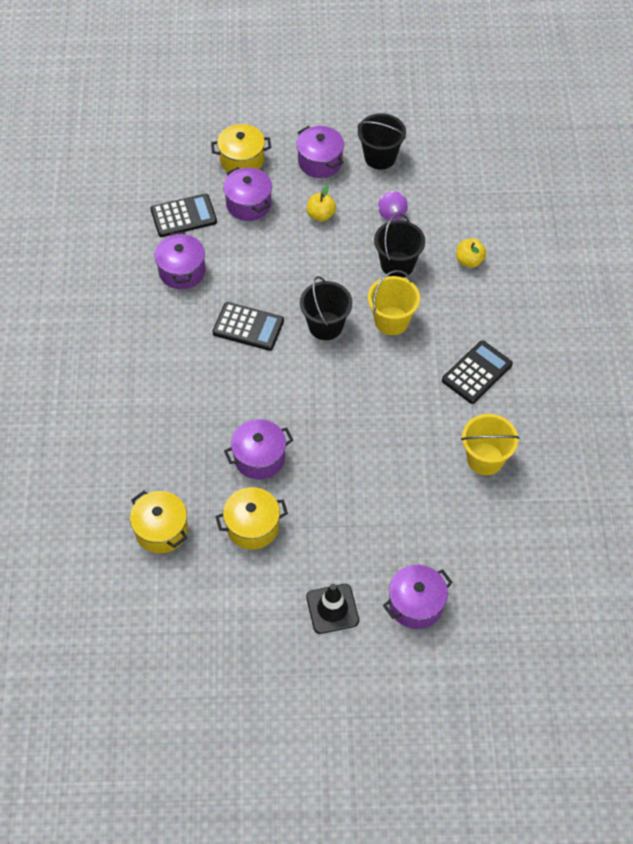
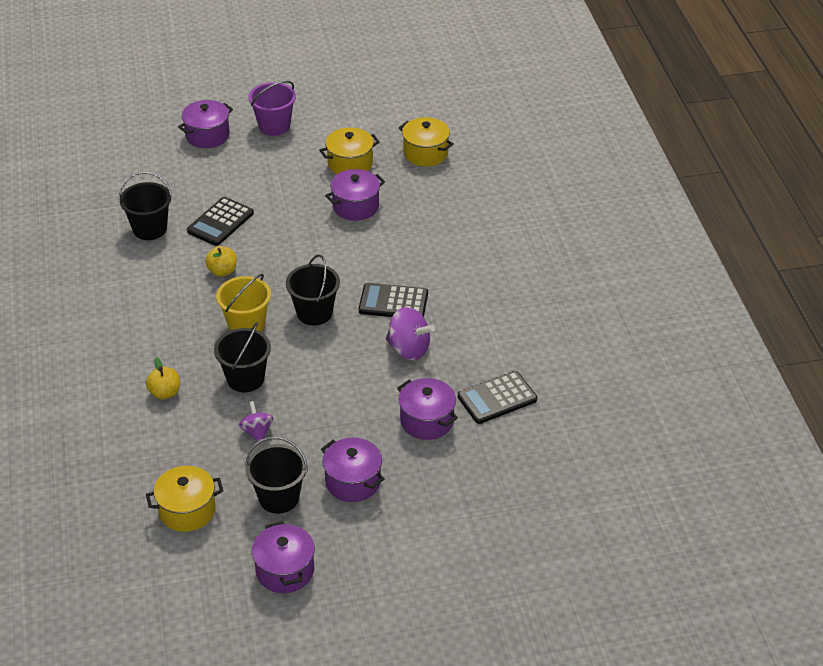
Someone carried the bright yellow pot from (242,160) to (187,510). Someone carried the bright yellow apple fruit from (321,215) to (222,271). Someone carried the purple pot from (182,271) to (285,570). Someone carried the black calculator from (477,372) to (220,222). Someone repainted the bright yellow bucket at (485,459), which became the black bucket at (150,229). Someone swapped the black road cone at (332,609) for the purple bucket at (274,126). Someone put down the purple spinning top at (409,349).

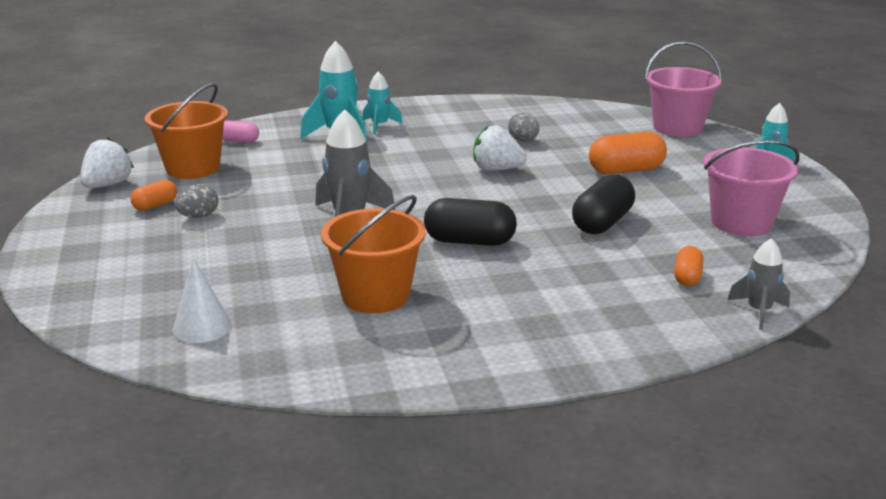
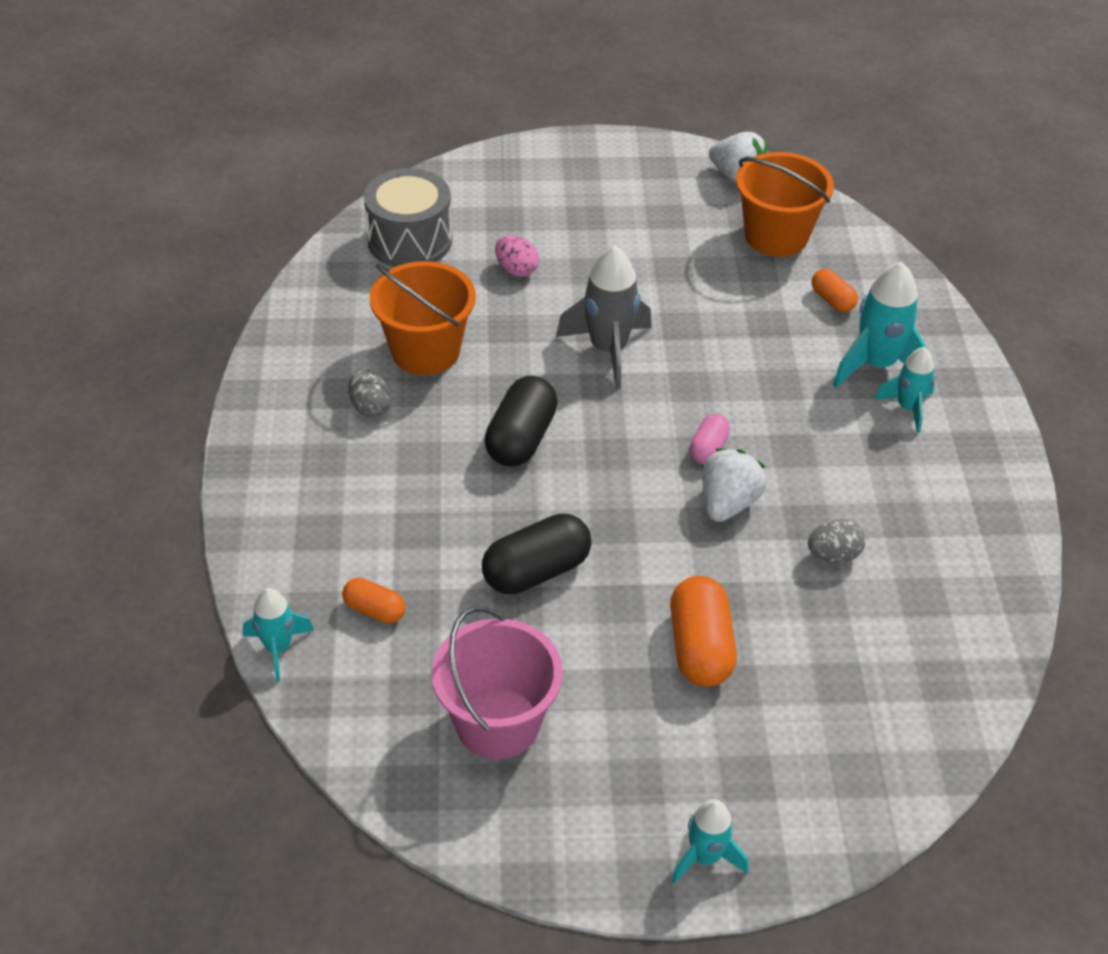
Someone took away the rosy bucket at (677,127). Someone carried the rosy capsule from (239,141) to (708,449). Someone rotated the black capsule at (602,223) by 75 degrees counterclockwise. Someone carried the orange-coloured capsule from (155,205) to (832,300). Someone carried the gray toy egg from (198,216) to (370,407). Someone repainted the gray spaceship at (758,311), which became the turquoise spaceship at (278,648). Someone swapped the pure white cone at (202,327) for the gray drum at (409,240). Someone put down the rosy toy egg at (516,270).

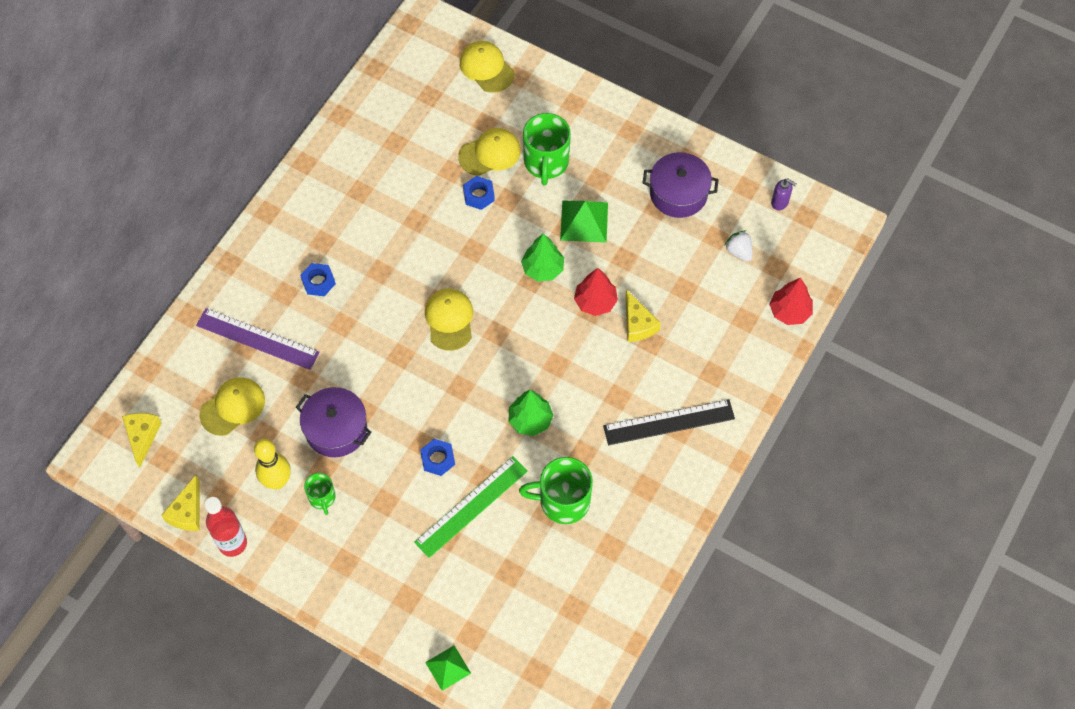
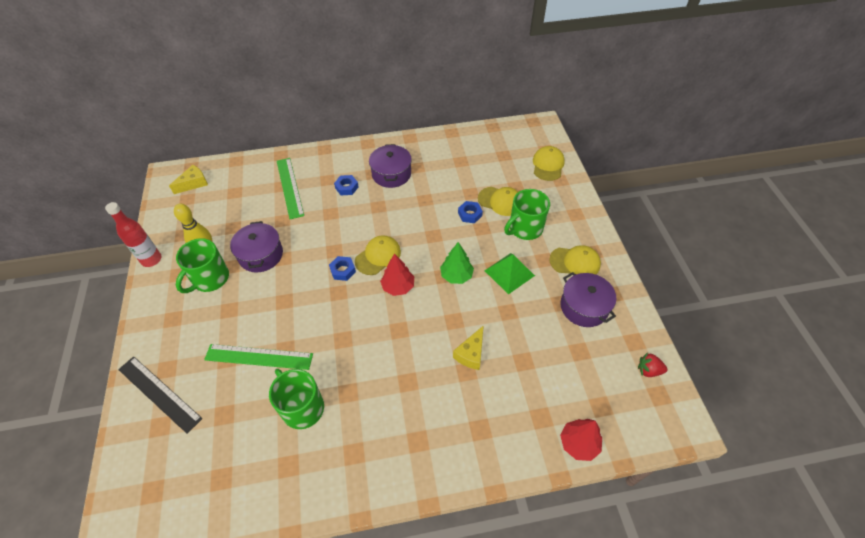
Someone swapped the purple soap pump at (780,202) for the crimson strawberry at (648,370). Someone took away the pure white strawberry at (738,251). Someone carried the crimson fir tree from (595,302) to (398,287). Someone repainted the purple straightedge at (257,339), which became the emerald straightedge at (290,187). Someone carried the bright yellow baseball cap from (233,407) to (575,262). Someone took away the emerald fir tree at (530,420). Someone carried the black straightedge from (669,422) to (159,393). Someone carried the royal blue hex nut from (438,459) to (343,270). Someone scaled the emerald mug at (322,498) by 1.83. Someone took away the bright yellow piece of cheese at (187,512). Someone took away the emerald solid pyramid at (448,668). Someone put down the purple pot at (391,174).

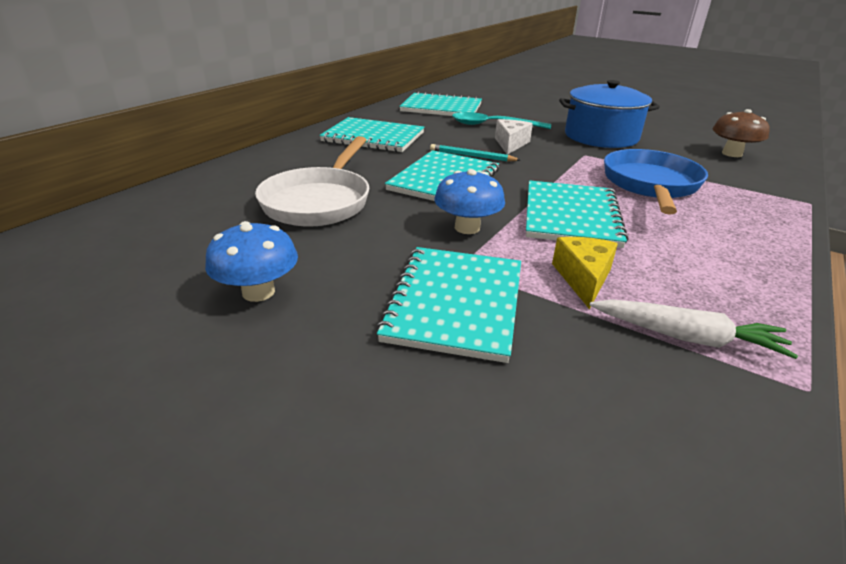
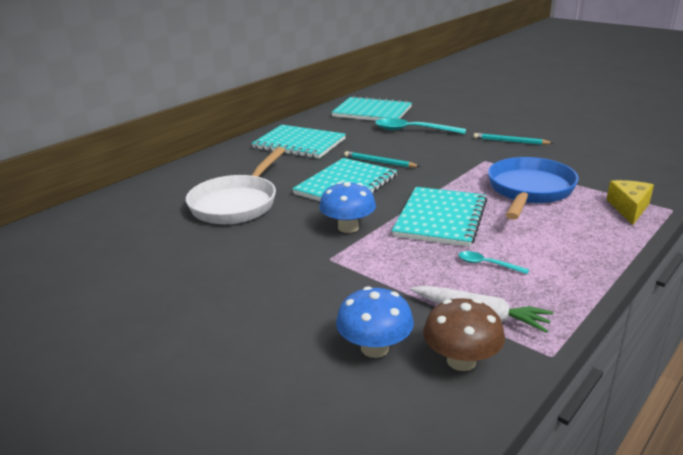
Someone swapped the royal blue pot at (601,136) for the turquoise pencil at (510,141). Someone carried the russet mushroom from (731,154) to (461,361). Someone took away the pure white piece of cheese at (510,144). Someone carried the royal blue mushroom from (258,292) to (375,348). Someone carried the bright yellow piece of cheese from (583,278) to (629,208). Someone took away the turquoise notepad at (455,303). Someone put down the turquoise tablespoon at (487,264).

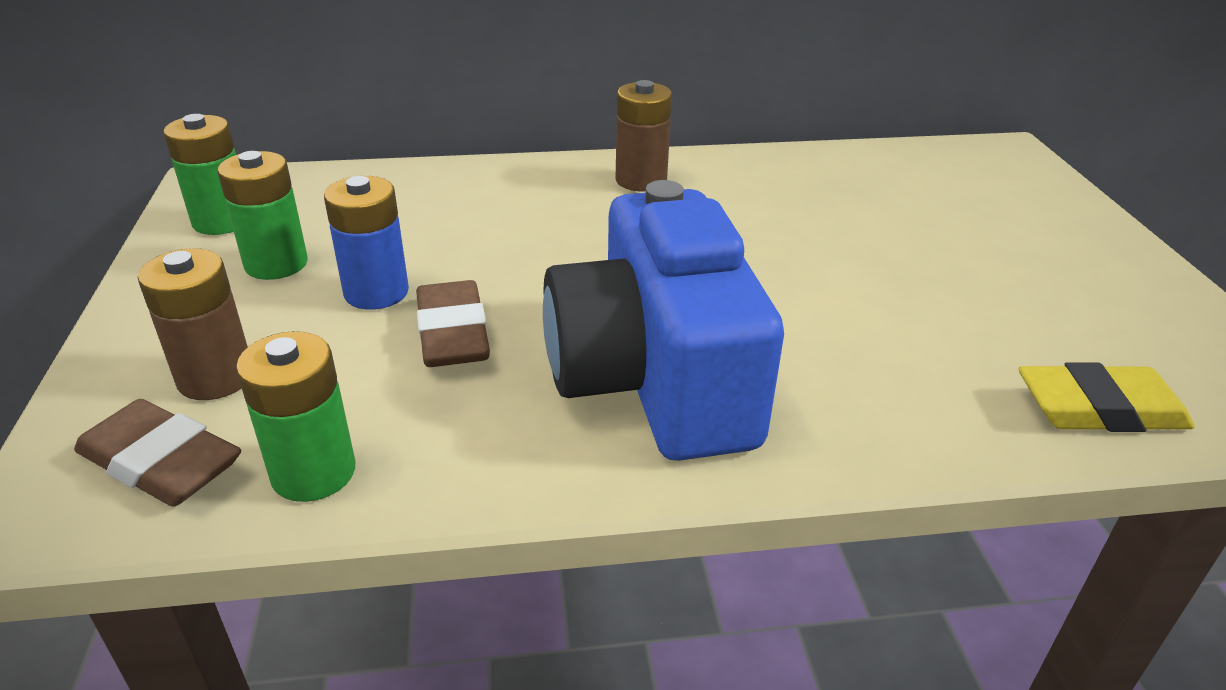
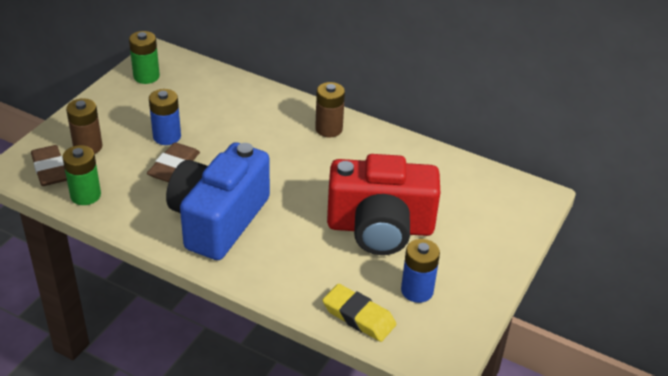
Someone took away the emerald AA battery at (276,264). Someone put down the crimson camera at (380,228). Someone put down the royal blue AA battery at (417,290).

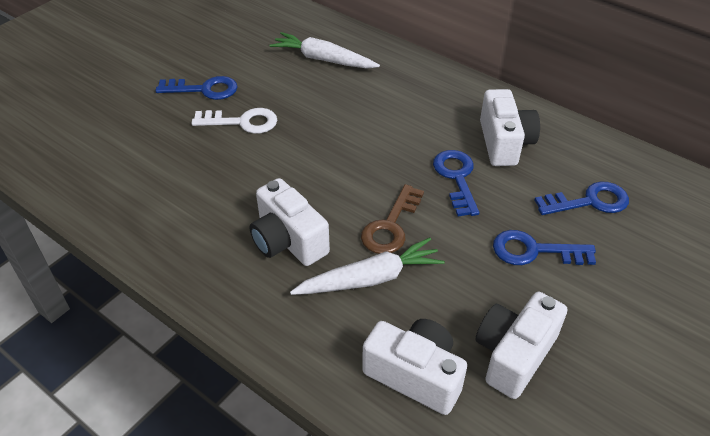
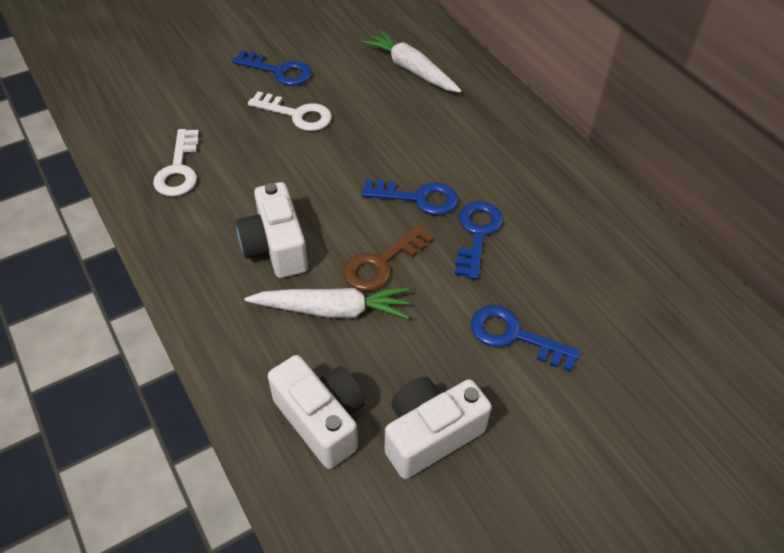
Someone took away the pure white camera at (504,143). Someone carried the royal blue key from (589,201) to (417,198). Someone put down the pure white key at (179,169).

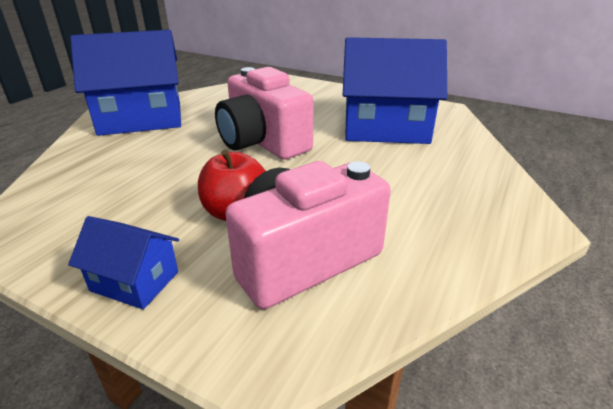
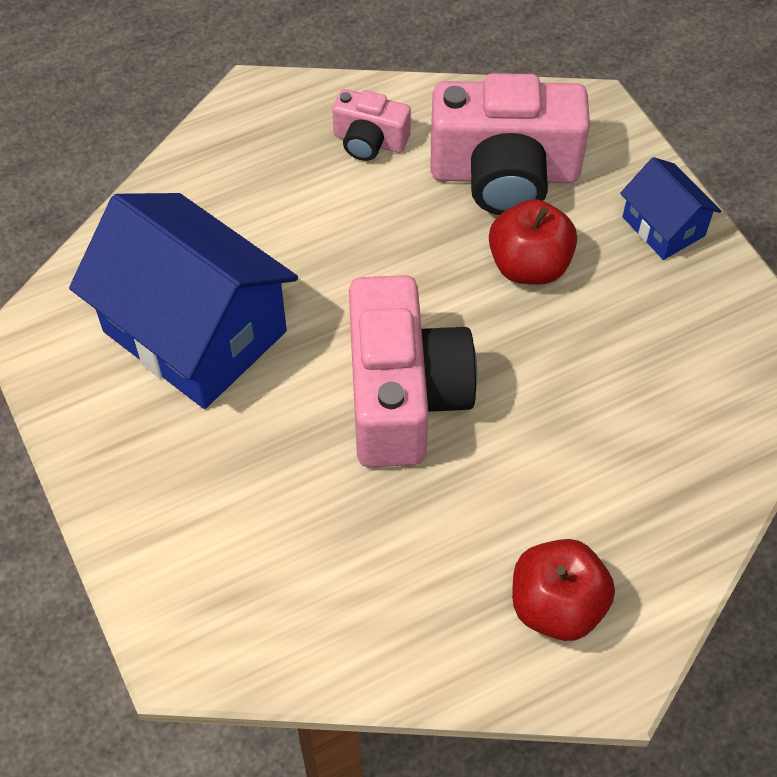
Someone swapped the royal blue cottage at (141,118) for the crimson apple fruit at (556,605). Someone put down the rosy camera at (369,141).

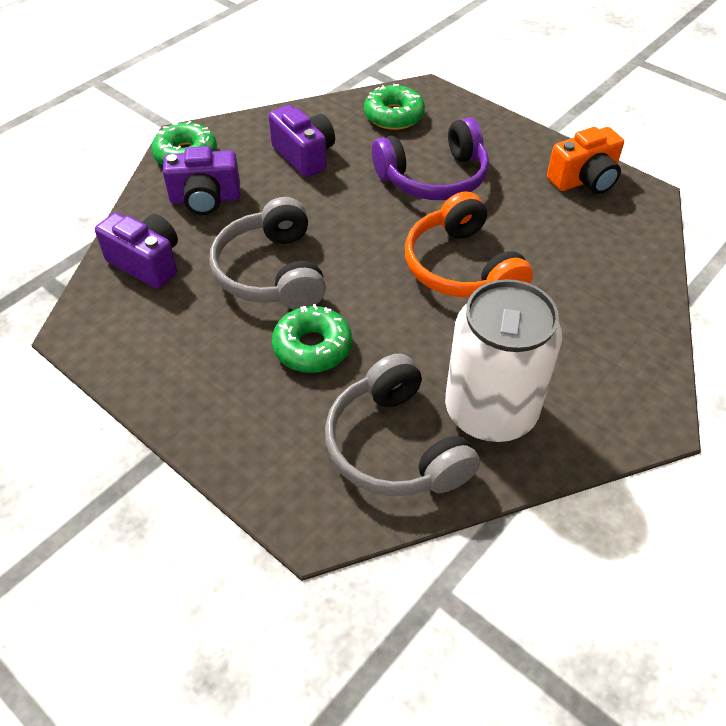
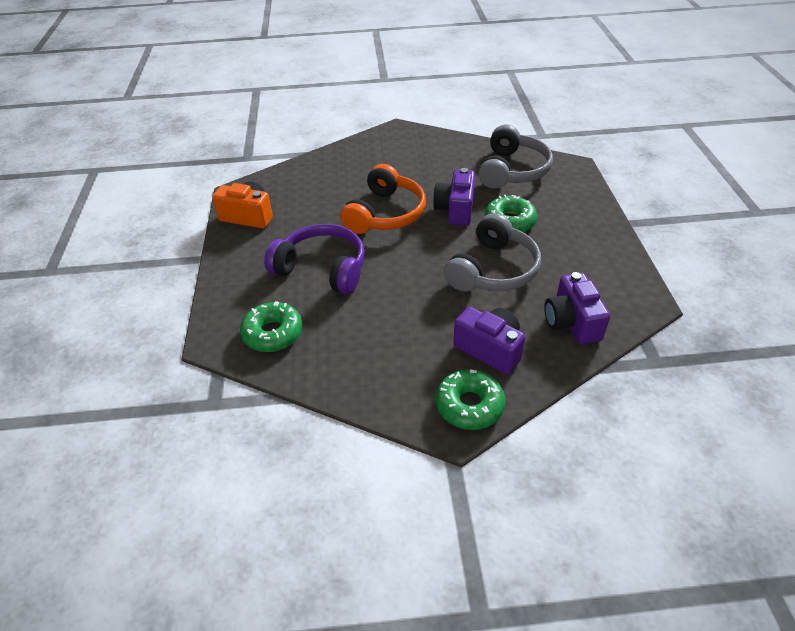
Someone carried the purple camera from (304,155) to (455,210). Someone took away the pure white soda can at (490,411).

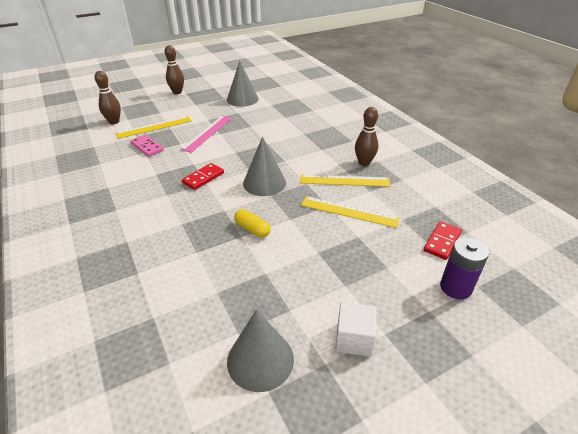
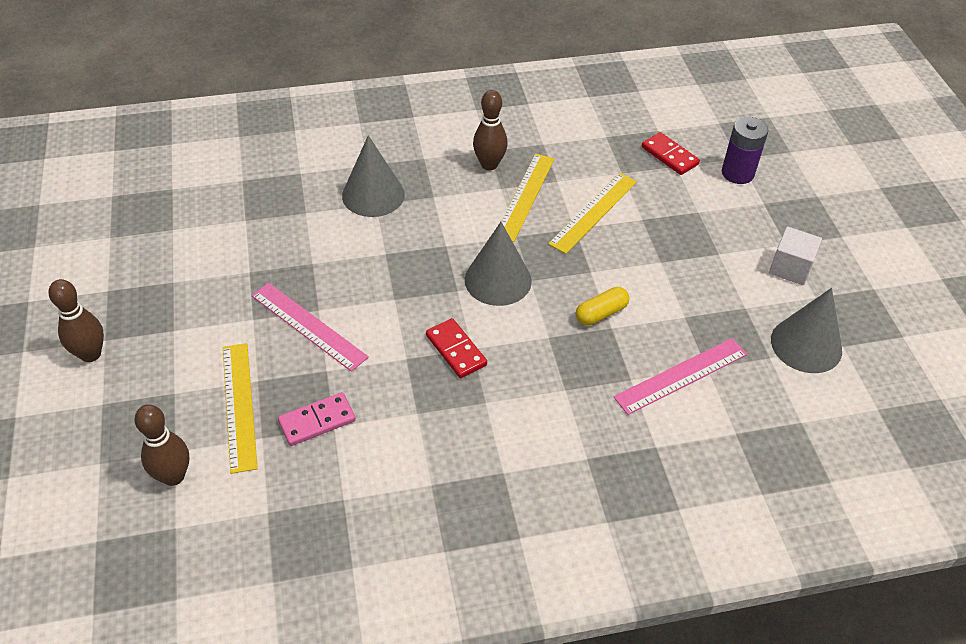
Someone carried the gray cone from (242,99) to (373,195). Someone put down the rosy straightedge at (681,376).

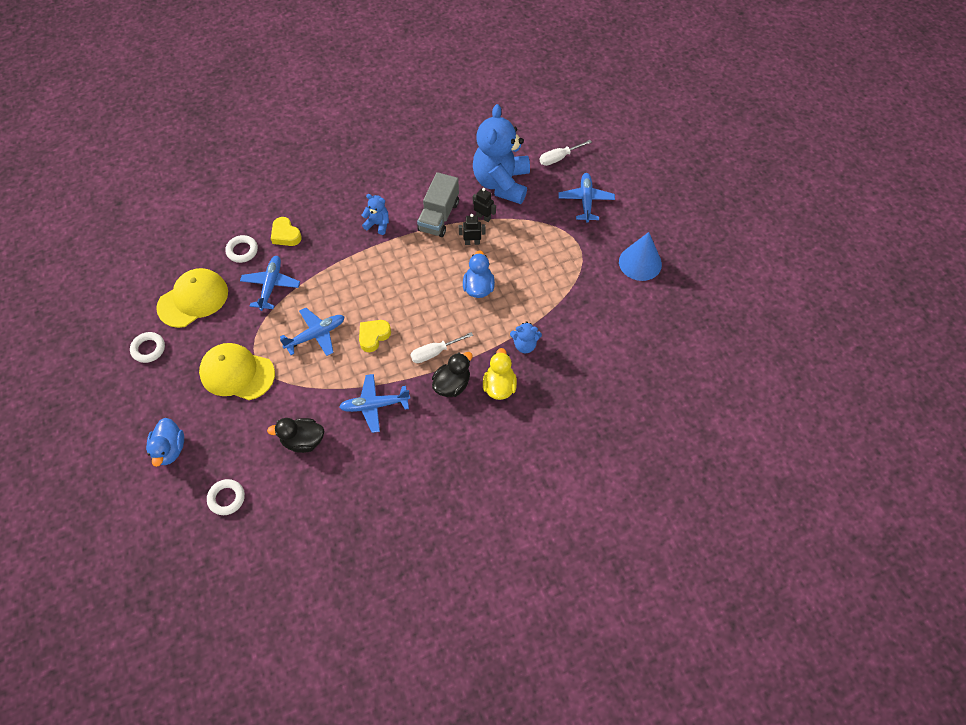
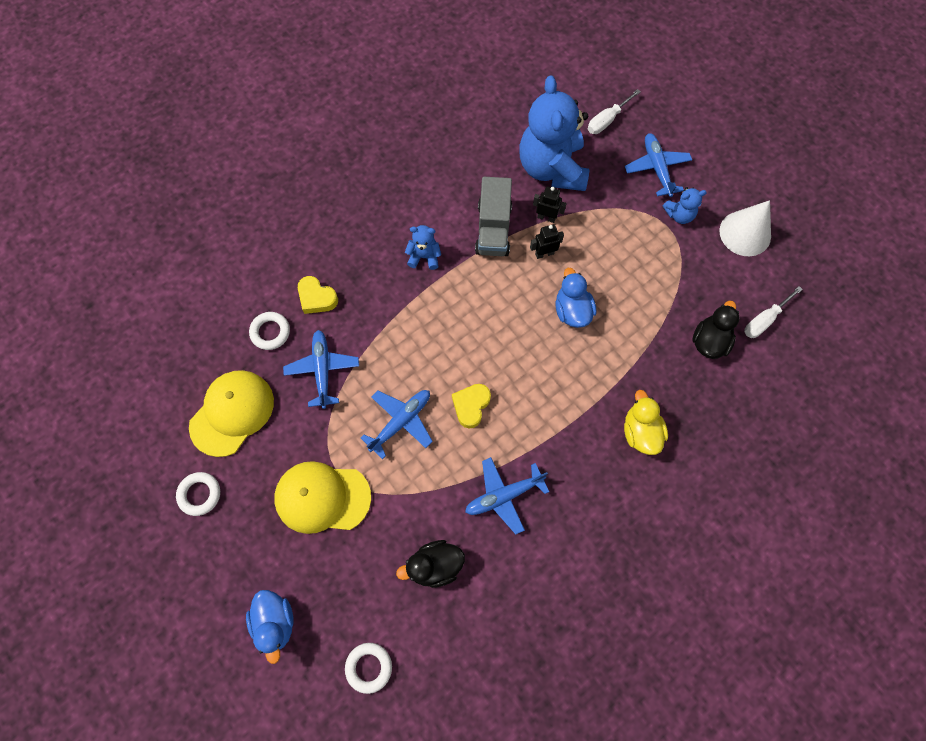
Someone repainted the royal blue cone at (640,263), which became the pure white cone at (745,233). Someone carried the royal blue teddy bear from (525,345) to (679,215). Someone carried the pure white hand screwdriver from (435,352) to (764,320). Someone carried the black duck from (452,385) to (709,341).

